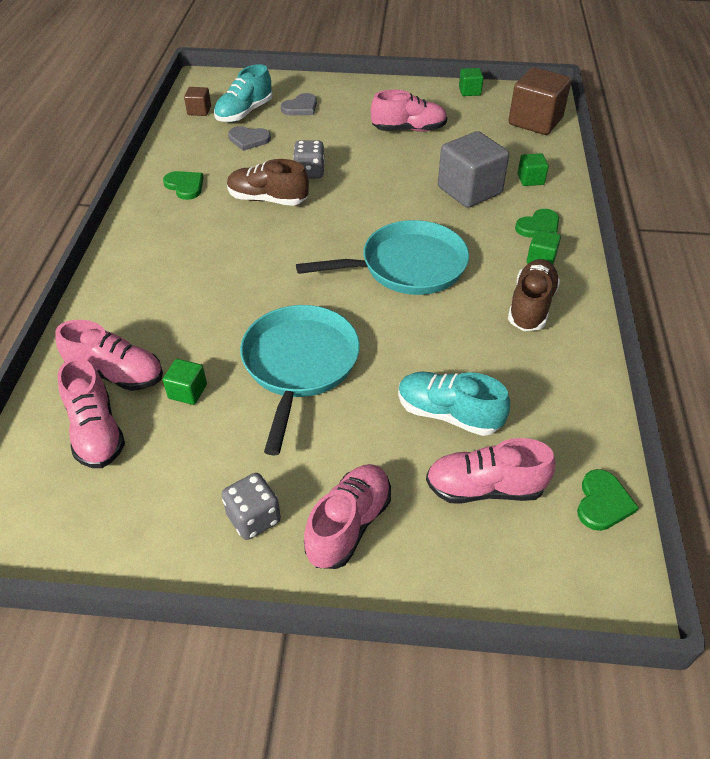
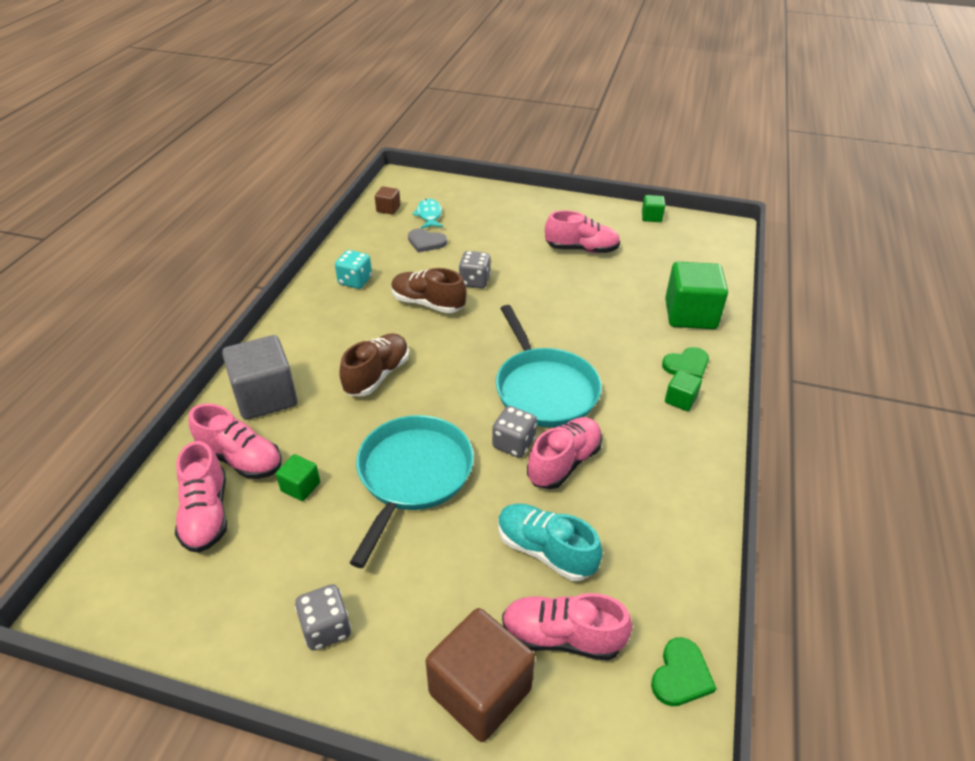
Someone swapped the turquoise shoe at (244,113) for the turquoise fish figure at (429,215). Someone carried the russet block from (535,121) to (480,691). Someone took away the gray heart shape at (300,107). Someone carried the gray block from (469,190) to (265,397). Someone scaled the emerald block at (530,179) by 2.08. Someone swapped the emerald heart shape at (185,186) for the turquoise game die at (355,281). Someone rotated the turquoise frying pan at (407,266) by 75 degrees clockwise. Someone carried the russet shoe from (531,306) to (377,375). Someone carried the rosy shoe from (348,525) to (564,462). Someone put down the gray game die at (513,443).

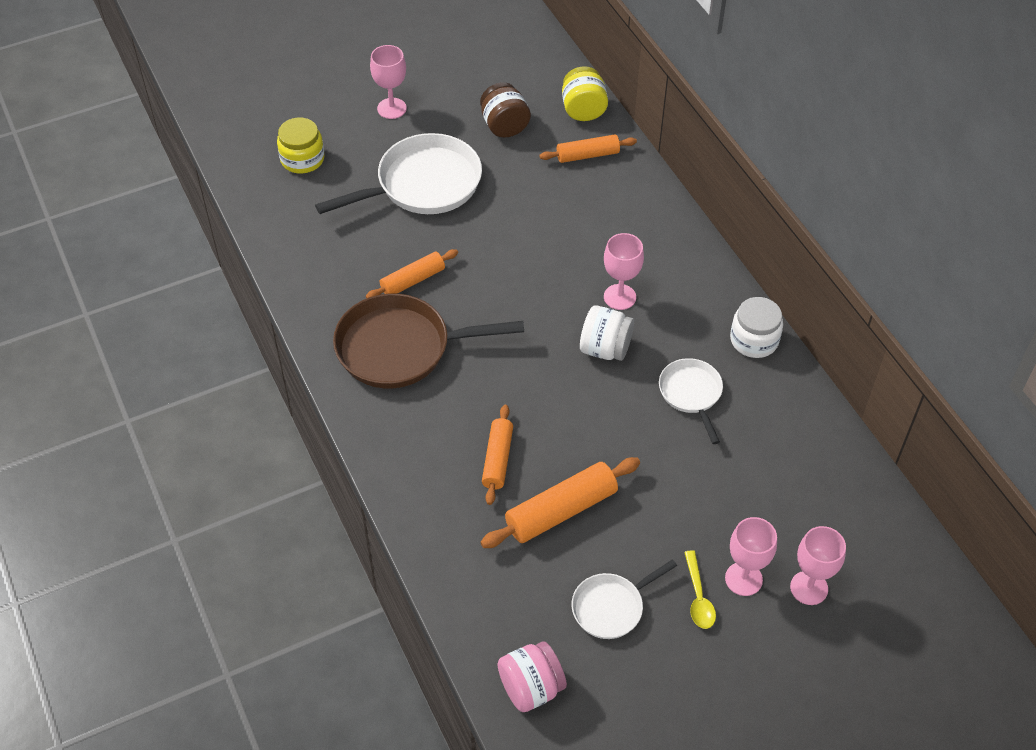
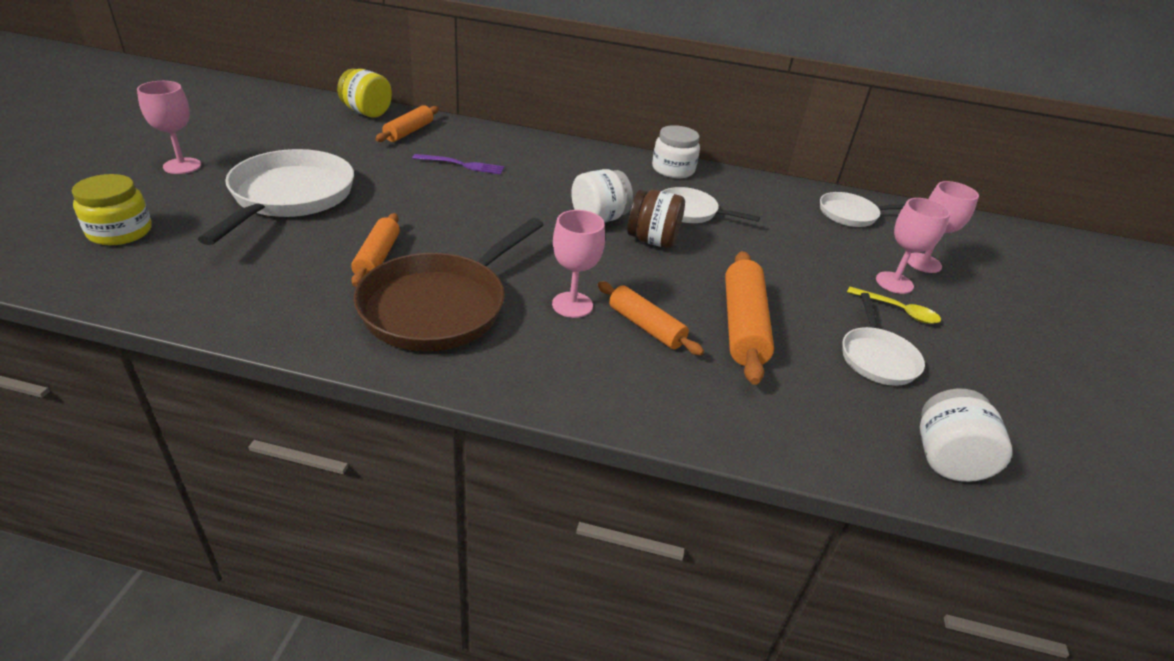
Someone carried the russet jar from (504,126) to (652,240). Someone carried the rosy chalice from (619,297) to (572,305). Someone repainted the rosy jar at (531,688), which became the pure white jar at (947,459). Someone put down the purple dinner fork at (462,165). Someone put down the pure white frying pan at (851,214).

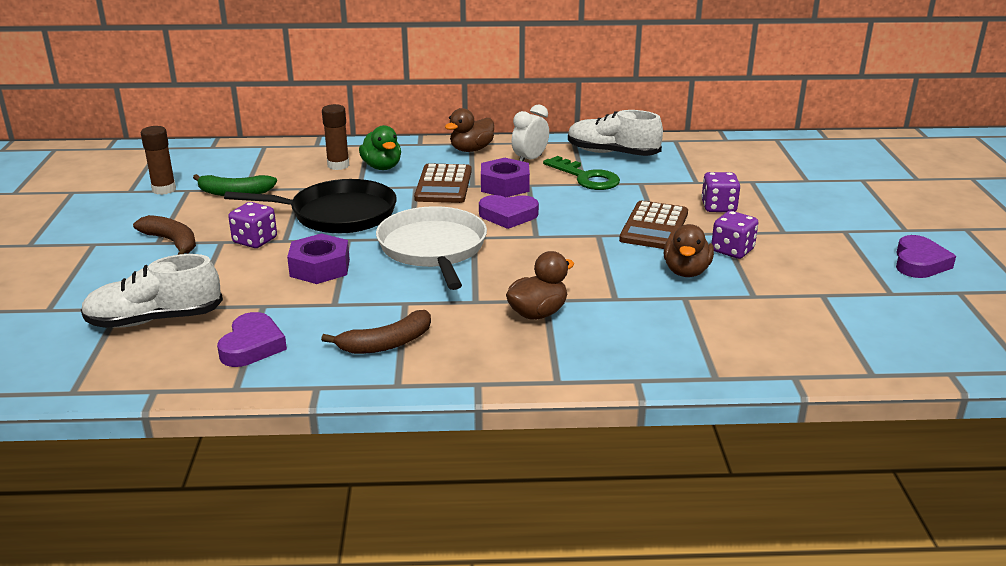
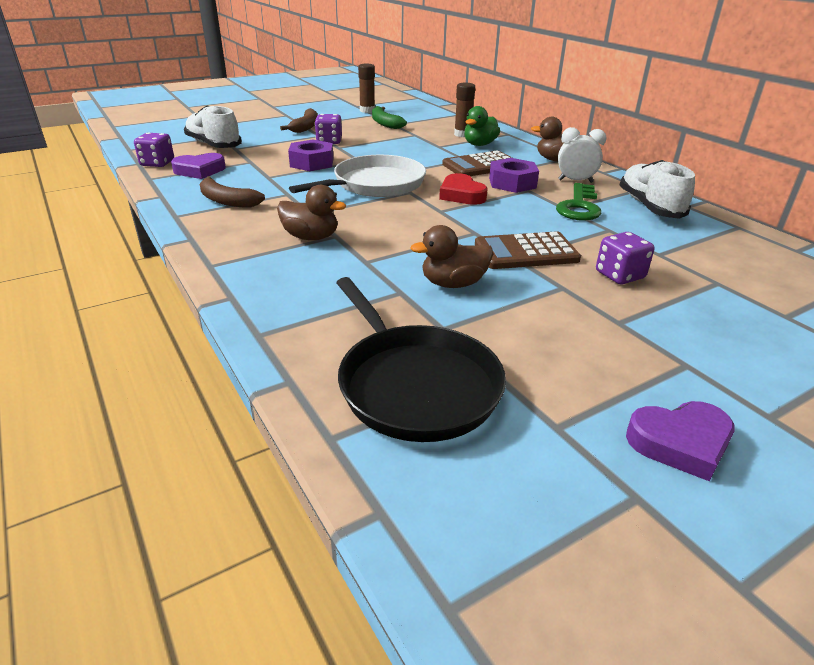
Someone carried the black frying pan from (338,214) to (415,385). Someone repainted the purple heart shape at (508,216), which became the crimson heart shape at (461,195). Someone carried the purple game die from (732,250) to (157,163).

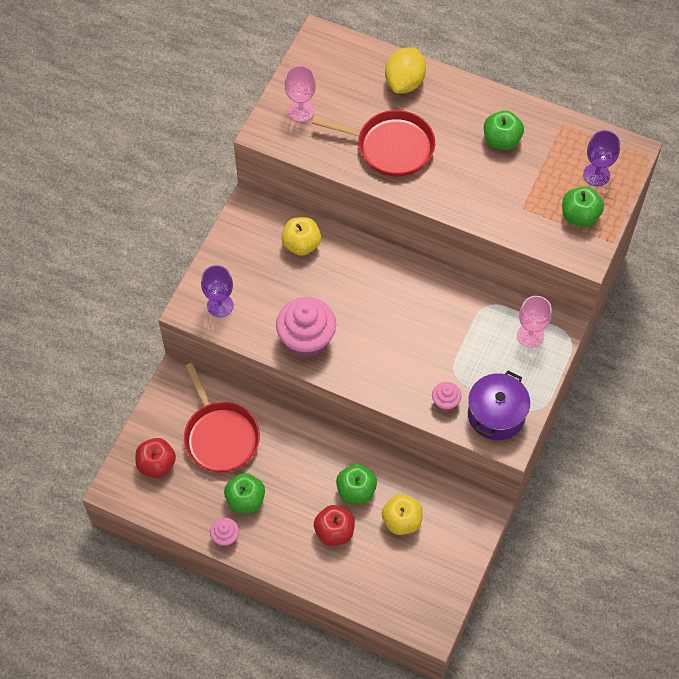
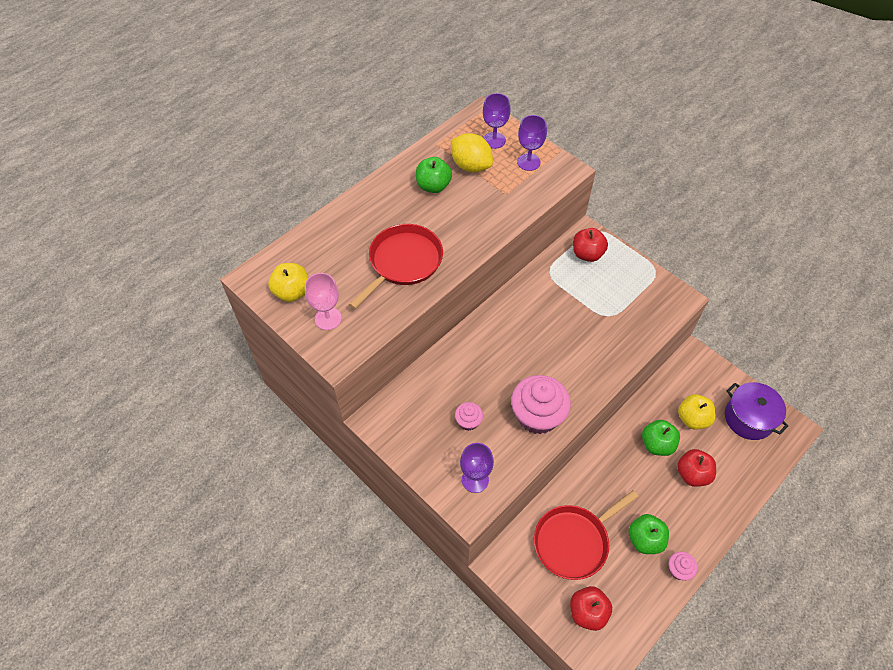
Someone carried the bright yellow lemon from (404,82) to (471,166). Someone swapped the emerald apple fruit at (579,216) for the purple chalice at (528,162). Someone carried the bright yellow apple fruit from (301,244) to (292,292). Someone swapped the rosy chalice at (530,335) for the crimson apple fruit at (587,254). Someone rotated the crimson frying pan at (220,436) by 150 degrees clockwise. Someone carried the purple pot from (496,414) to (748,418). Someone carried the rosy cupcake from (445,402) to (468,421).

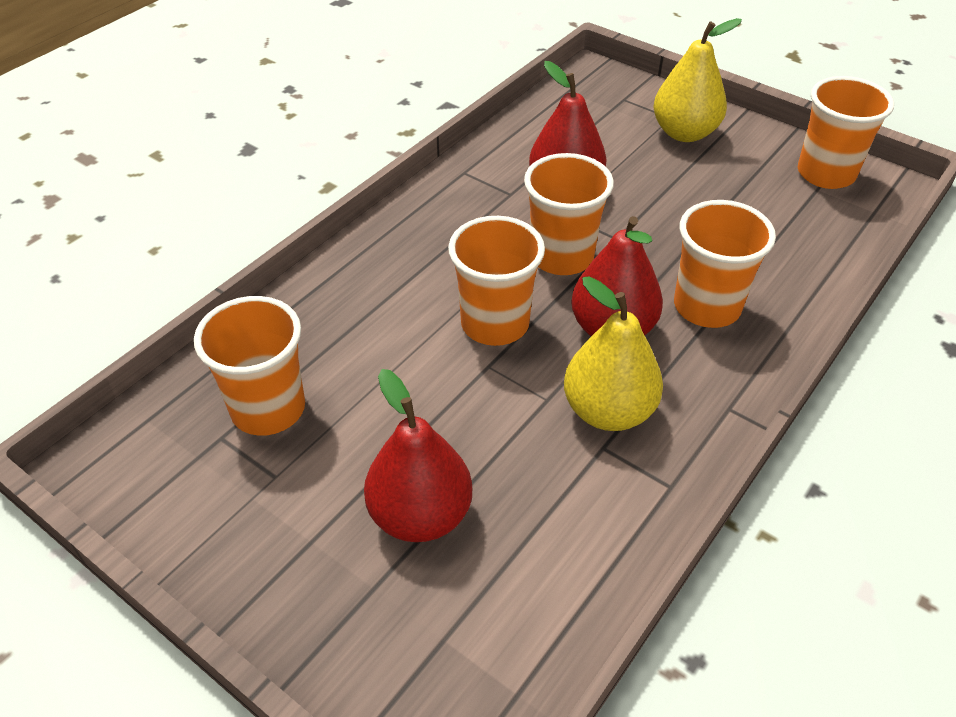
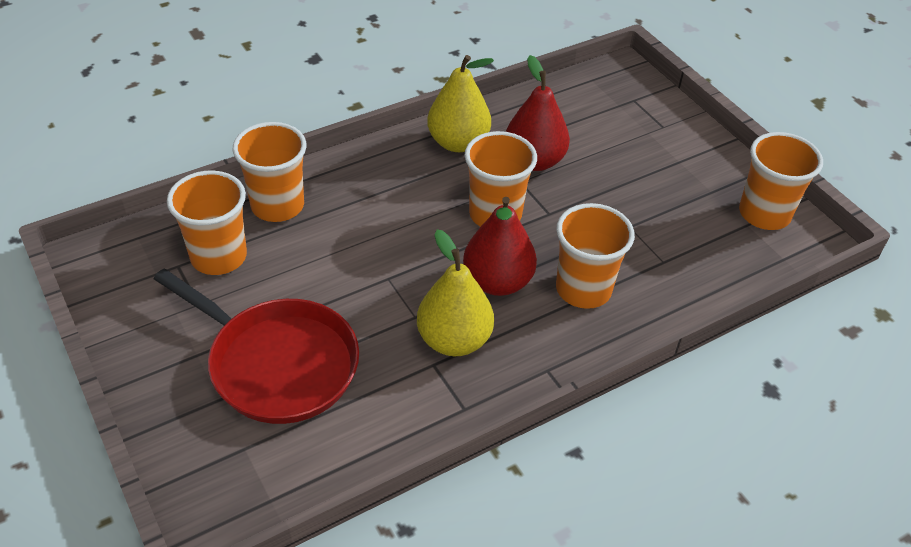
Someone carried the bright yellow toy pear from (684,133) to (458,143). Someone carried the orange-coloured cup from (495,324) to (277,206). Someone swapped the crimson toy pear at (420,515) for the crimson frying pan at (277,364).

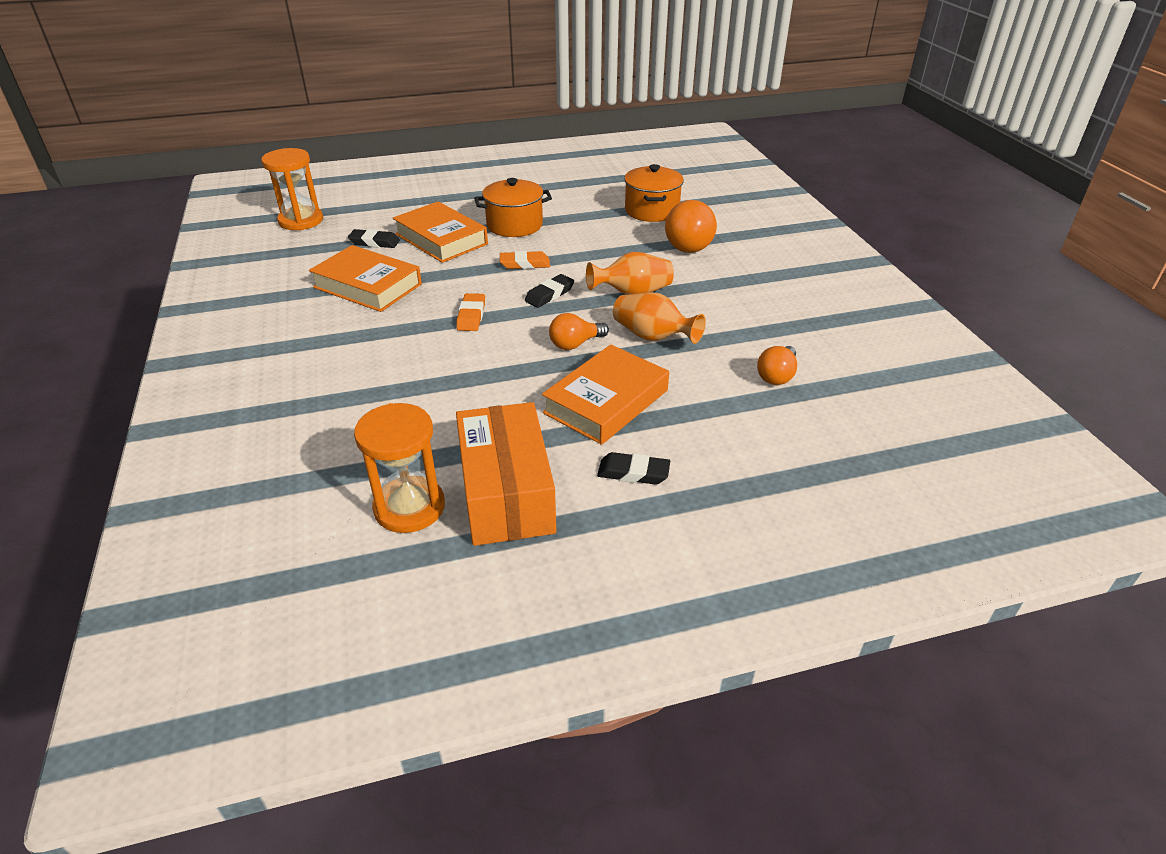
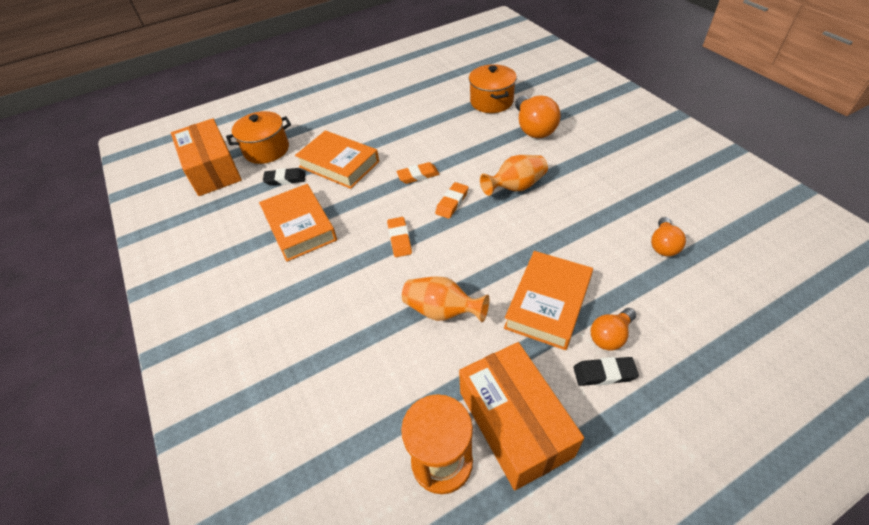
Someone swapped the orange-coloured sandglass at (301,221) for the orange-coloured package at (213,169). Someone carried the orange-coloured pot from (514,225) to (266,150). Someone rotated the orange-coloured book at (367,286) by 45 degrees clockwise. Someone repainted the black pencil eraser at (549,294), which became the orange-coloured pencil eraser at (452,202). Someone carried the orange-coloured vase from (653,337) to (442,311). Someone carried the orange-coloured lightbulb from (575,344) to (610,336).

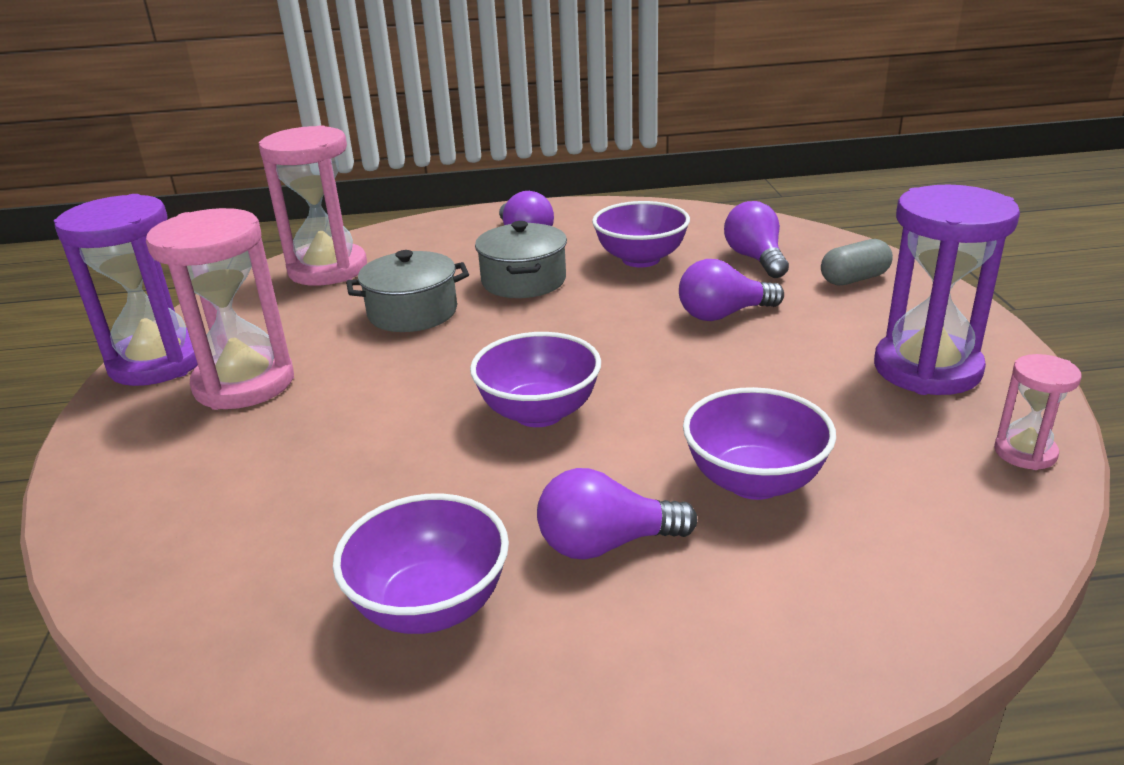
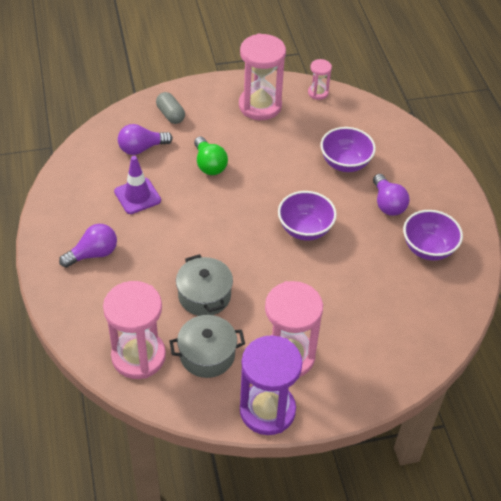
Someone repainted the purple sandglass at (927,369), which became the rosy sandglass at (260,106). Someone swapped the purple bowl at (641,259) for the purple road cone at (137,196). Someone carried the gray pot from (524,281) to (207,355). Someone repainted the purple lightbulb at (723,314), which became the emerald lightbulb at (209,164).

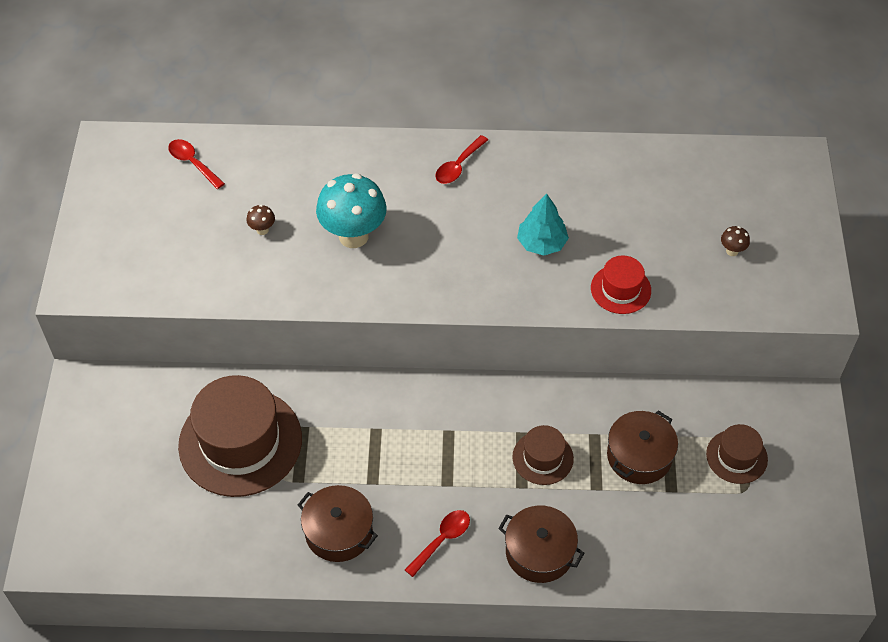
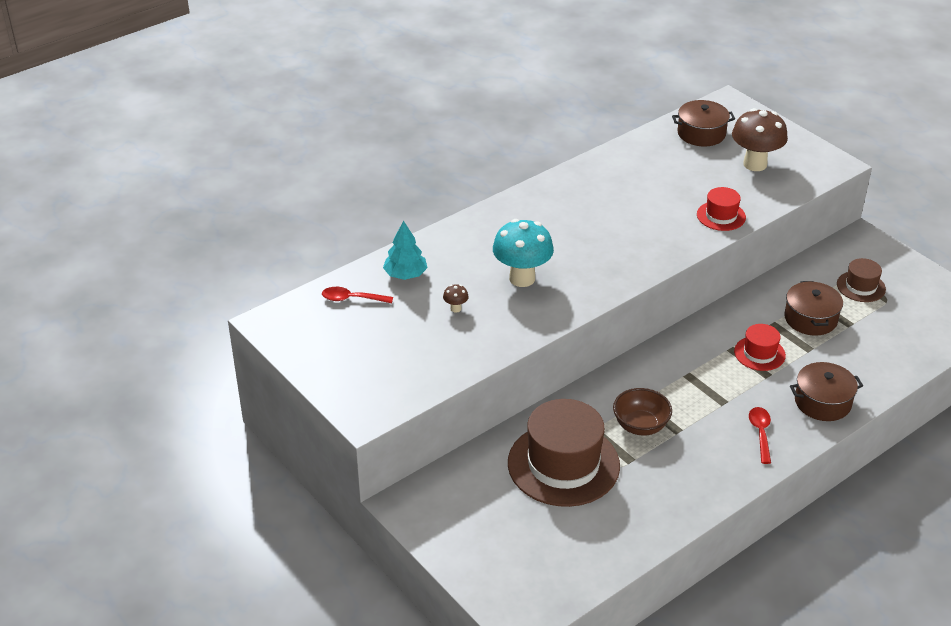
Someone took away the crimson tablespoon at (458,166). Someone carried the turquoise fir tree from (542,243) to (405,275). Someone scaled the russet mushroom at (732,251) by 2.43. Someone repainted the russet tall hat at (543,458), which became the crimson tall hat at (759,353). Someone carried the russet pot from (339,532) to (701,133). Someone put down the russet bowl at (640,426).

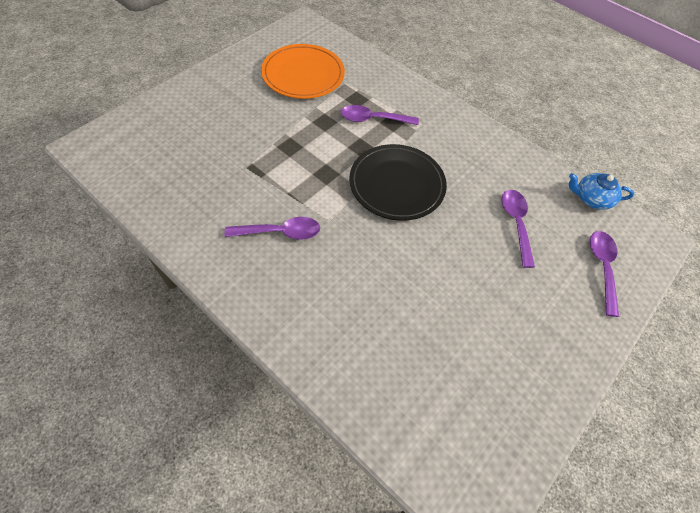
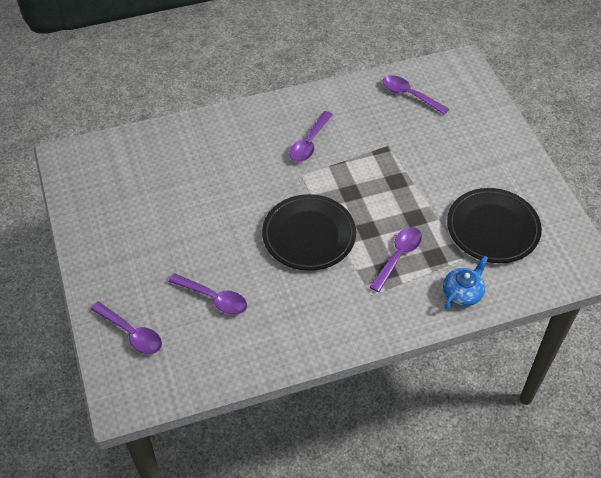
Someone repainted the orange-coloured plate at (303,75), which became the black plate at (493,228). Someone carried the royal blue china teapot from (591,198) to (462,293). Someone put down the purple tablespoon at (409,95).

